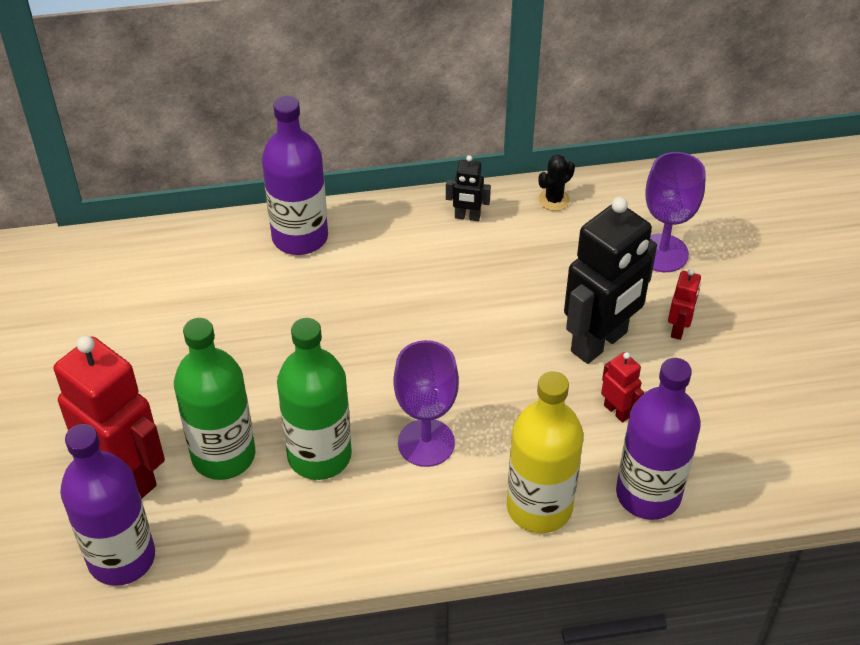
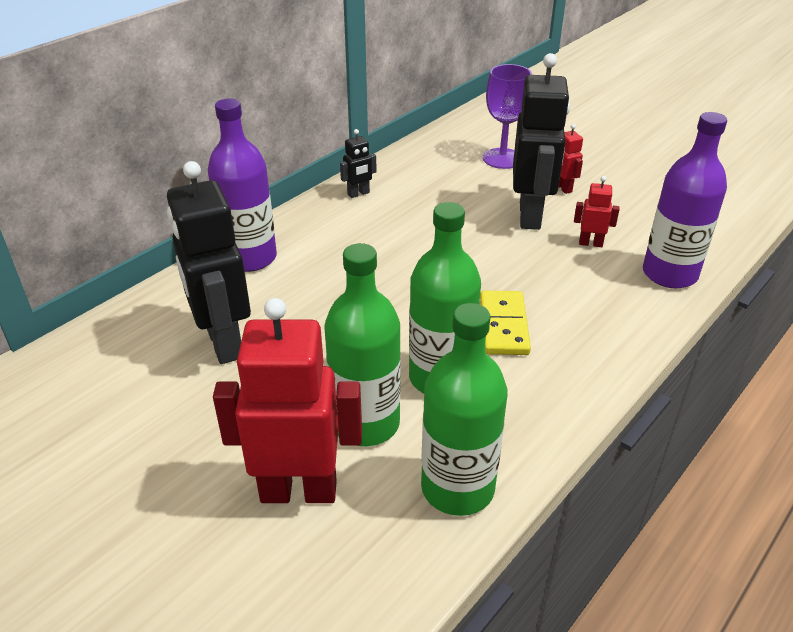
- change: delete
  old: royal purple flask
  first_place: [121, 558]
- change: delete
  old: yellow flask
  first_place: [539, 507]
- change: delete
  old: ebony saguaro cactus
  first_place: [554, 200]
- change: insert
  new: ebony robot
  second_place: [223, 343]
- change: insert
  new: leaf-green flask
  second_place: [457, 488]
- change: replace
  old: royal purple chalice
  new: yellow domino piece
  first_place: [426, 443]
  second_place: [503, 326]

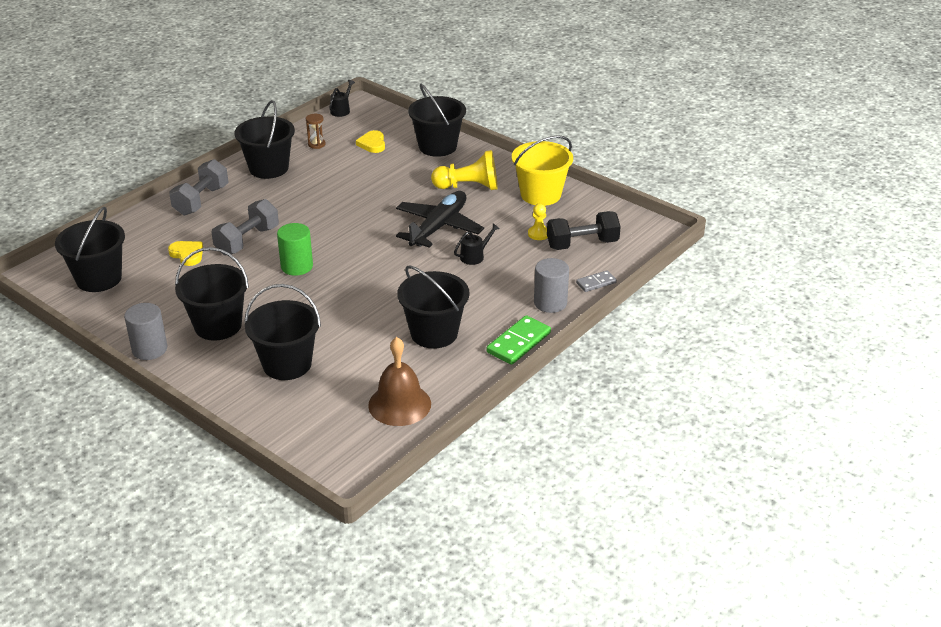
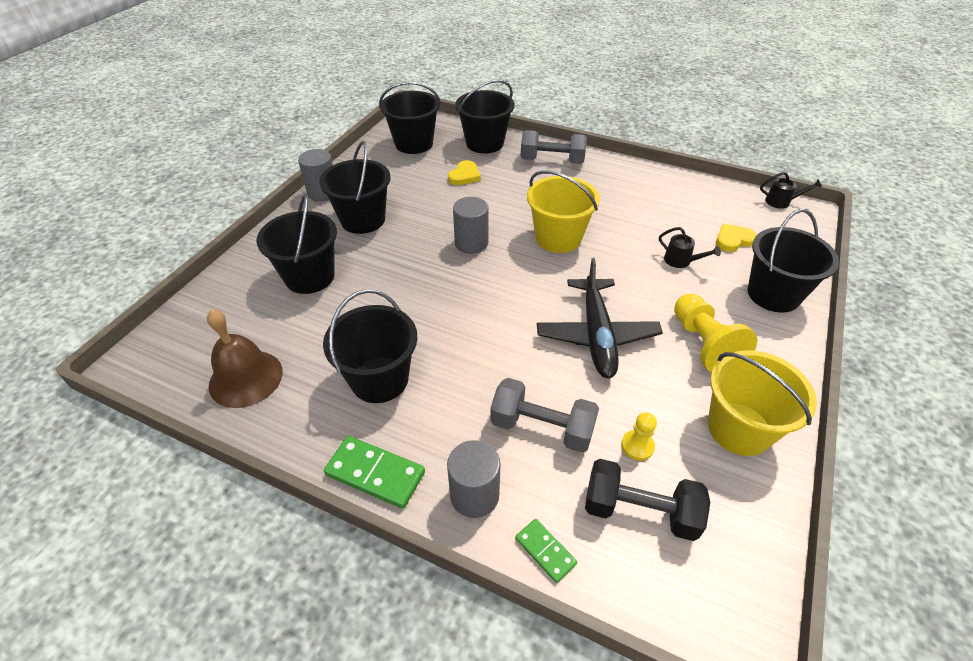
- change: delete
  old: brown sand timer
  first_place: [316, 144]
- change: insert
  new: yellow bucket
  second_place: [558, 238]
- change: move
  old: ash-grey dumbbell
  first_place: [247, 241]
  second_place: [542, 428]
- change: move
  old: ebony bucket
  first_place: [269, 168]
  second_place: [484, 143]
- change: move
  old: ebony watering can
  first_place: [475, 256]
  second_place: [681, 261]
- change: recolor
  old: leaf-green cylinder shape
  new: ash-grey cylinder shape
  first_place: [297, 266]
  second_place: [471, 243]
- change: recolor
  old: ash-grey domino piece
  new: leaf-green domino piece
  first_place: [596, 283]
  second_place: [545, 551]
- change: rotate
  old: ebony toy plane
  first_place: [438, 227]
  second_place: [596, 335]
  degrees: 75
- change: rotate
  old: ebony dumbbell
  first_place: [582, 244]
  second_place: [639, 511]
  degrees: -45

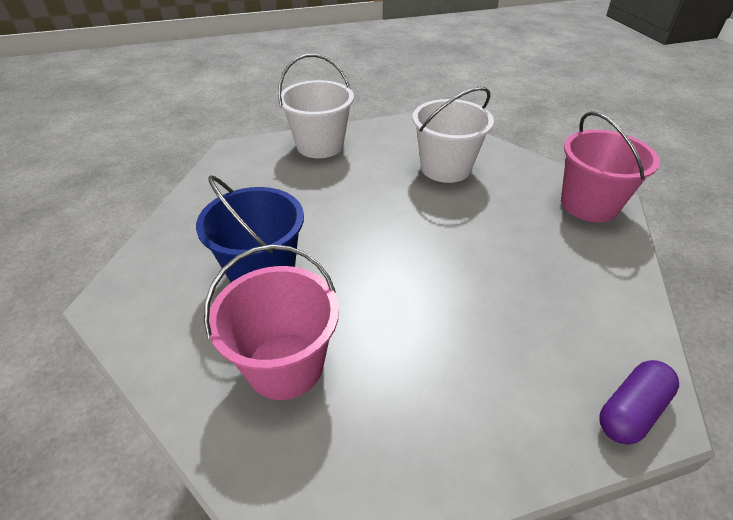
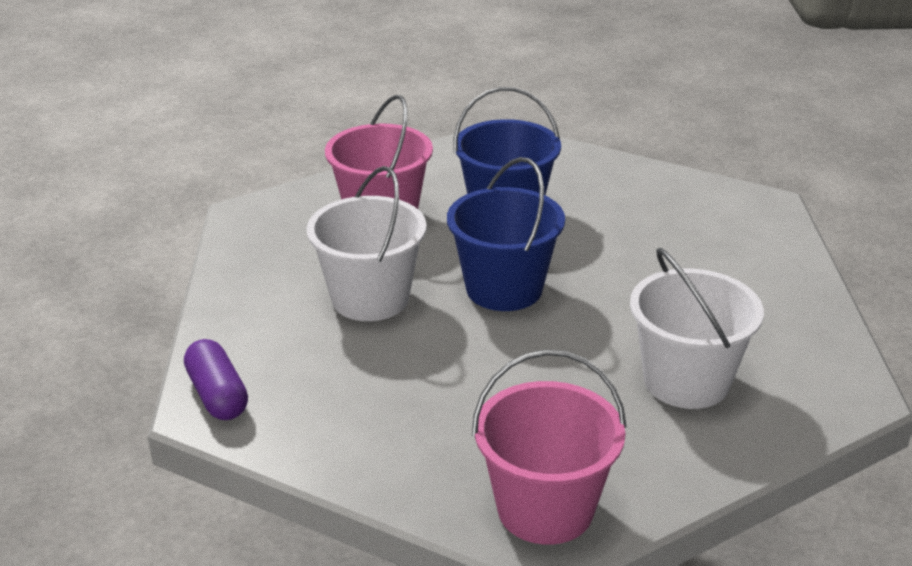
- change: insert
  new: cobalt bucket
  second_place: [504, 289]
- change: move
  old: white bucket
  first_place: [320, 145]
  second_place: [370, 298]

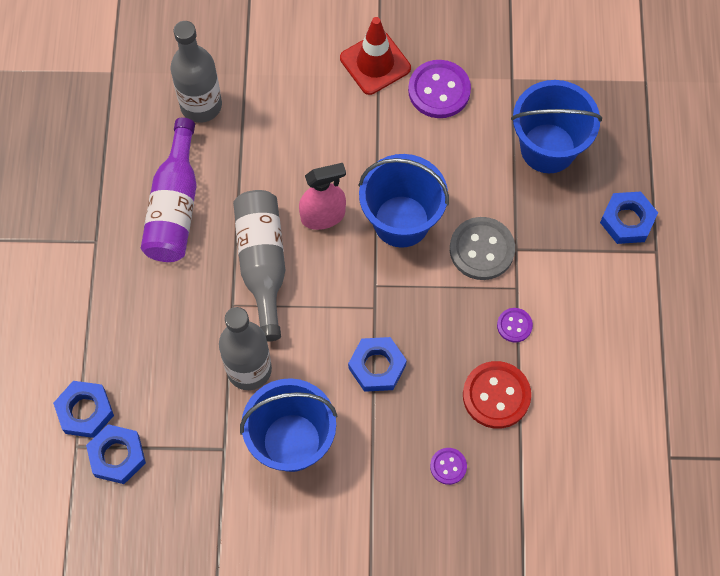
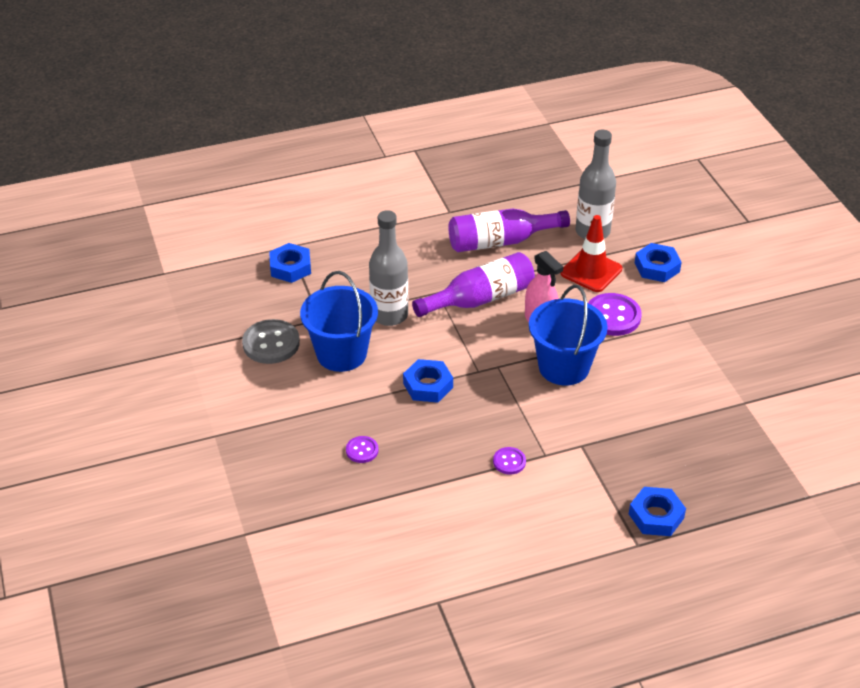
- change: delete
  old: red button
  first_place: [496, 395]
- change: delete
  old: cobalt bucket
  first_place: [548, 148]
- change: move
  old: cobalt hexagon nut
  first_place: [85, 411]
  second_place: [657, 267]
- change: move
  old: red traffic cone
  first_place: [375, 63]
  second_place: [591, 271]
- change: move
  old: royal purple button
  first_place: [439, 90]
  second_place: [612, 316]
- change: move
  old: ash-grey button
  first_place: [482, 249]
  second_place: [271, 343]
- change: recolor
  old: ash-grey flask
  new: royal purple flask
  first_place: [262, 264]
  second_place: [480, 299]

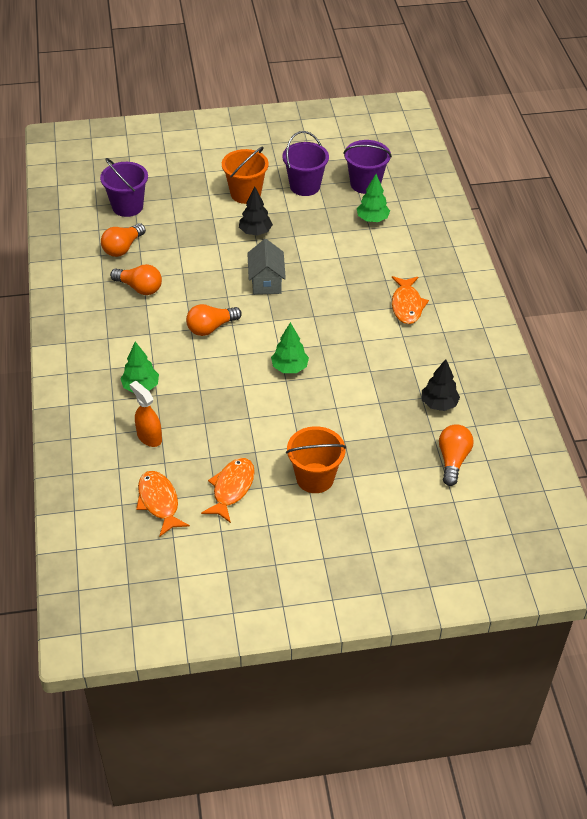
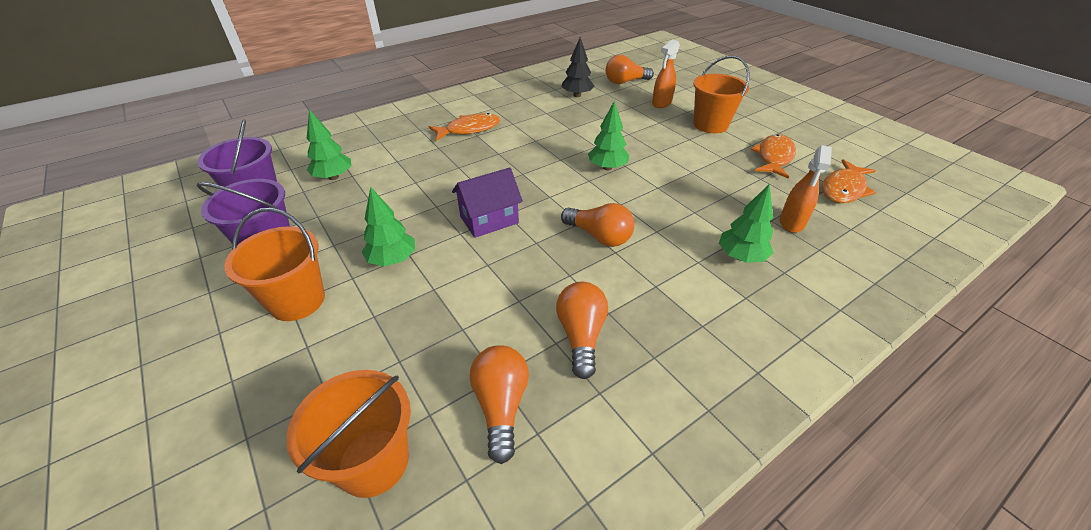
- change: insert
  new: orange-coloured spray cleaner
  second_place: [661, 103]
- change: recolor
  old: royal purple bucket
  new: orange-coloured bucket
  first_place: [127, 206]
  second_place: [373, 462]
- change: recolor
  old: ebony tree
  new: leaf-green tree
  first_place: [255, 232]
  second_place: [392, 260]
- change: recolor
  old: ash-grey toy house
  new: royal purple toy house
  first_place: [266, 282]
  second_place: [489, 220]
- change: rotate
  old: orange-coloured bulb
  first_place: [123, 248]
  second_place: [501, 406]
  degrees: -105
- change: rotate
  old: orange-coloured fish figure
  first_place: [231, 488]
  second_place: [774, 157]
  degrees: 120

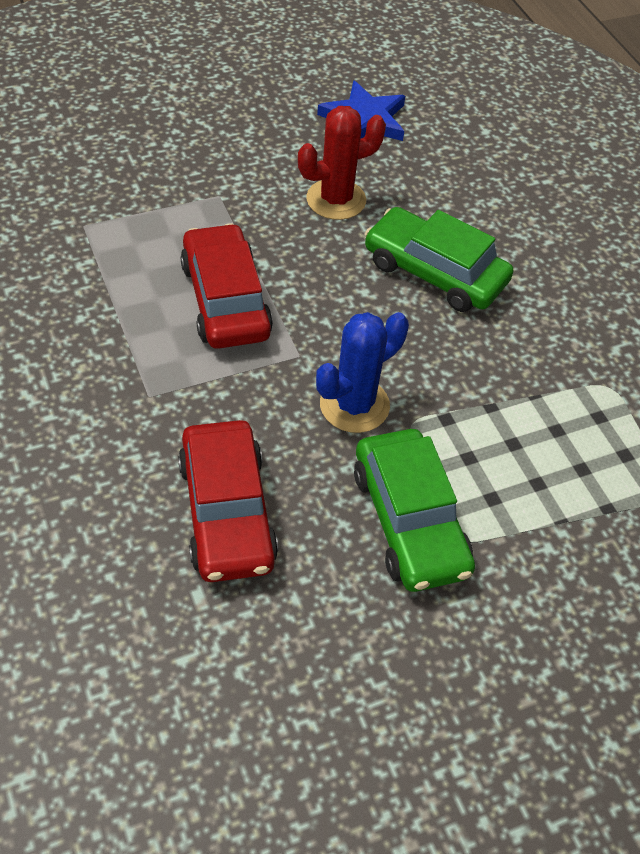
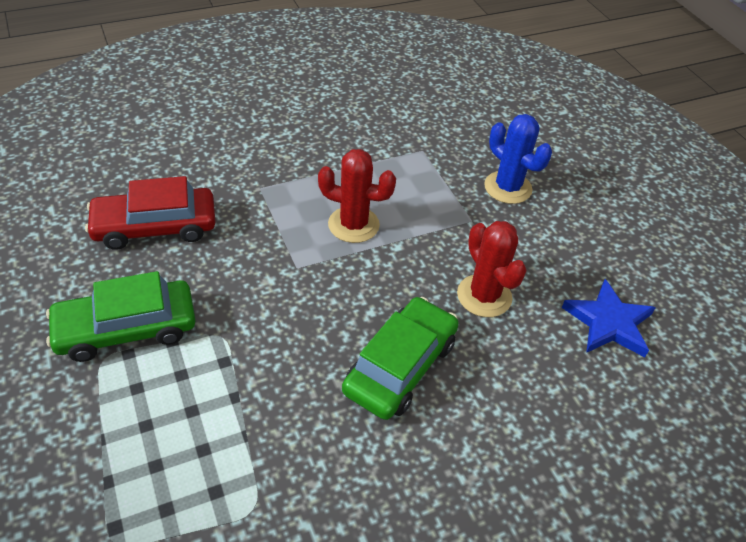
- change: move
  old: cobalt saguaro cactus
  first_place: [354, 405]
  second_place: [508, 188]
- change: replace
  old: red automobile
  new: red saguaro cactus
  first_place: [225, 299]
  second_place: [353, 225]

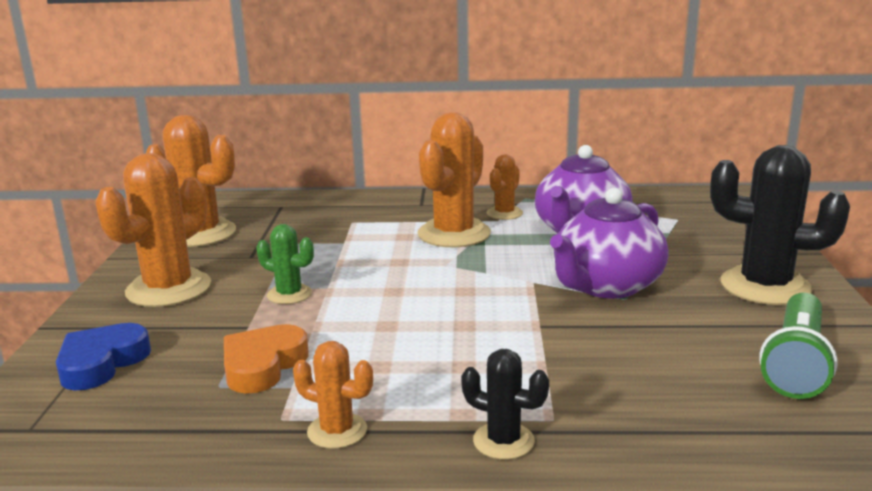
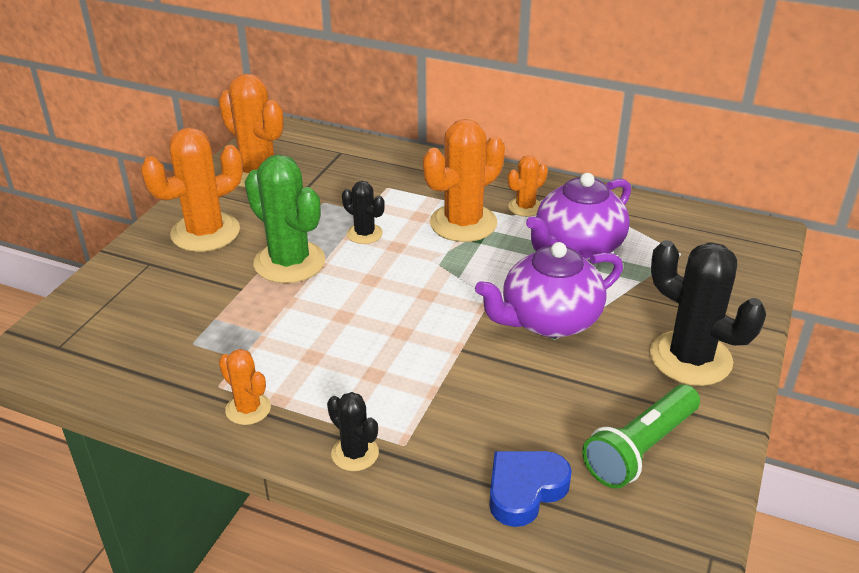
- change: delete
  old: orange-coloured heart
  first_place: [263, 365]
- change: insert
  new: ebony saguaro cactus
  second_place: [364, 234]
- change: move
  old: cobalt heart
  first_place: [101, 363]
  second_place: [525, 490]
- change: resize
  old: leaf-green saguaro cactus
  first_place: [289, 294]
  second_place: [289, 262]
  factor: 1.91

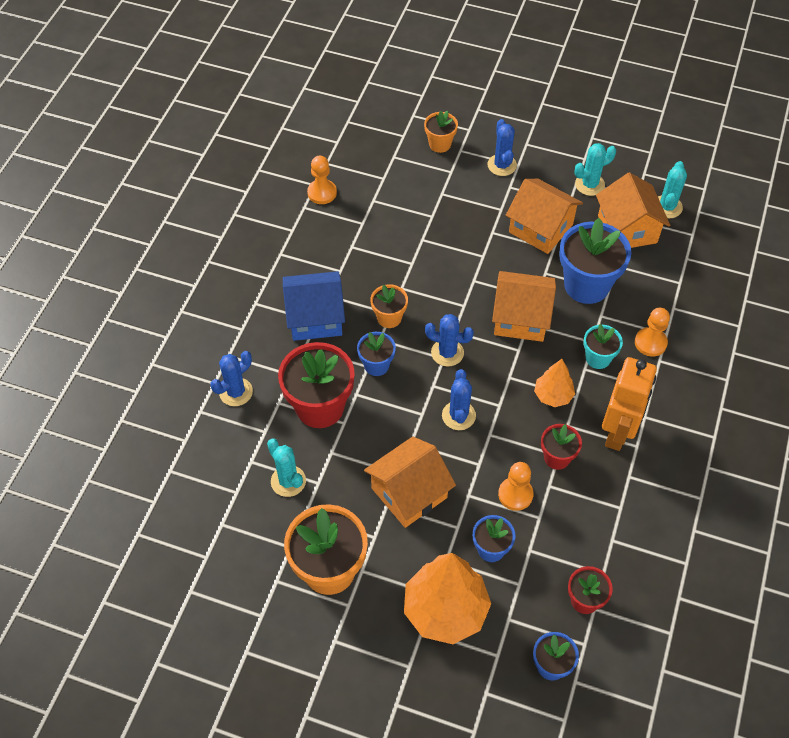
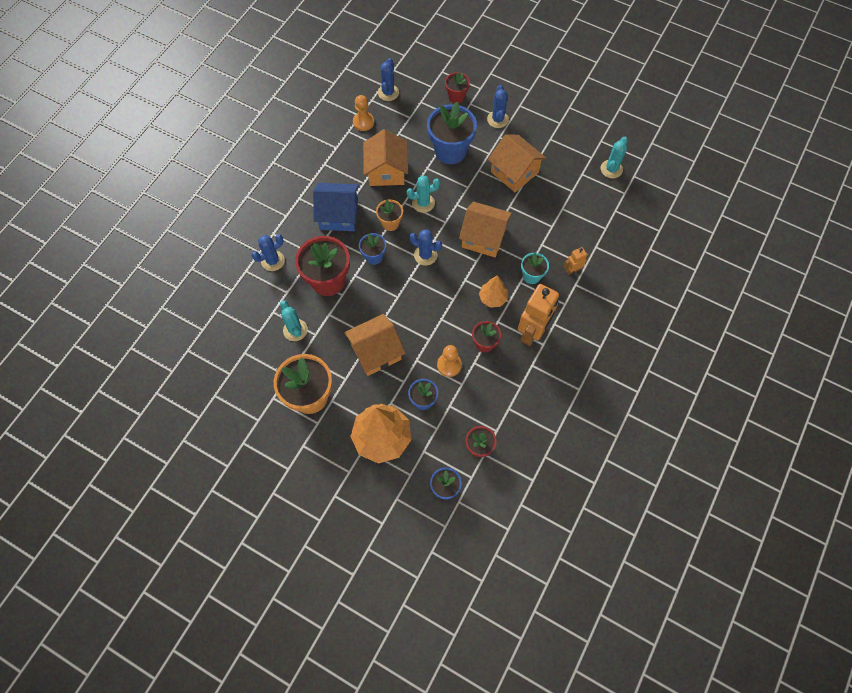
- change: move
  old: cobalt saguaro cactus
  first_place: [458, 415]
  second_place: [388, 93]
- change: move
  old: cobalt flower pot
  first_place: [586, 285]
  second_place: [450, 151]
- change: move
  old: aqua saguaro cactus
  first_place: [589, 184]
  second_place: [423, 203]
- change: move
  old: orange-coloured toy house
  first_place: [627, 229]
  second_place: [386, 171]
- change: replace
  old: orange-coloured pawn
  new: orange-coloured robot
  first_place: [650, 343]
  second_place: [572, 270]
- change: recolor
  old: orange-coloured flower pot
  new: red flower pot
  first_place: [440, 144]
  second_place: [456, 97]

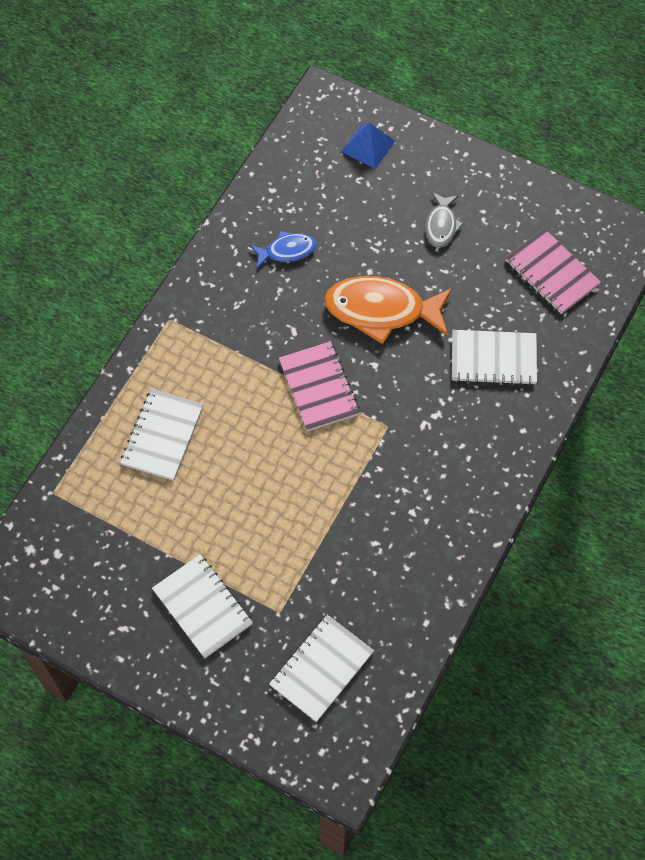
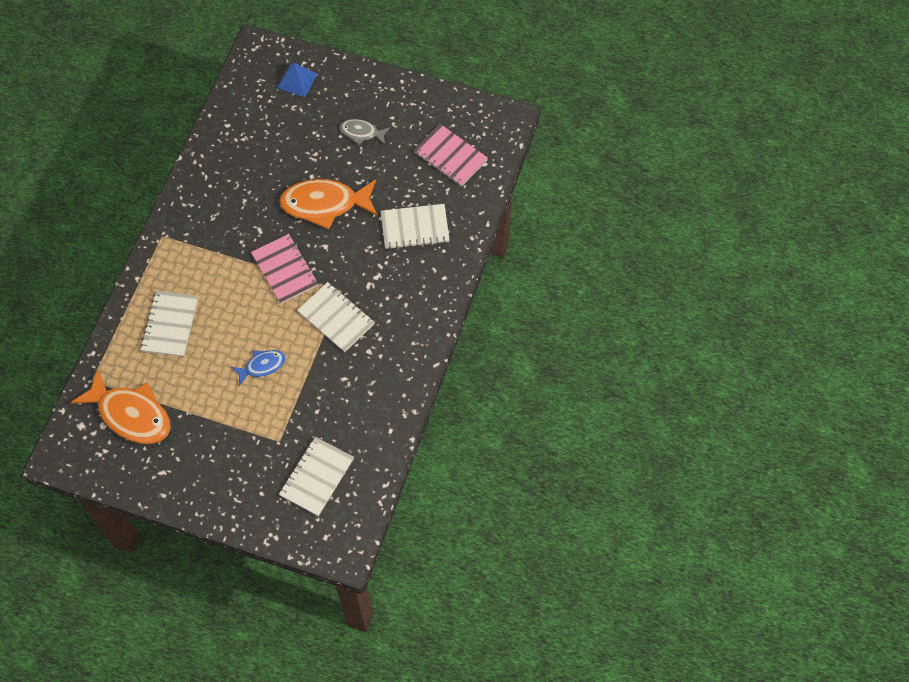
- change: insert
  new: orange-coloured fish figure
  second_place: [131, 414]
- change: move
  old: white exercise book
  first_place: [202, 607]
  second_place: [336, 318]
- change: move
  old: cobalt fish figure
  first_place: [287, 251]
  second_place: [262, 366]
- change: rotate
  old: ash-grey fish figure
  first_place: [441, 225]
  second_place: [361, 133]
  degrees: 105

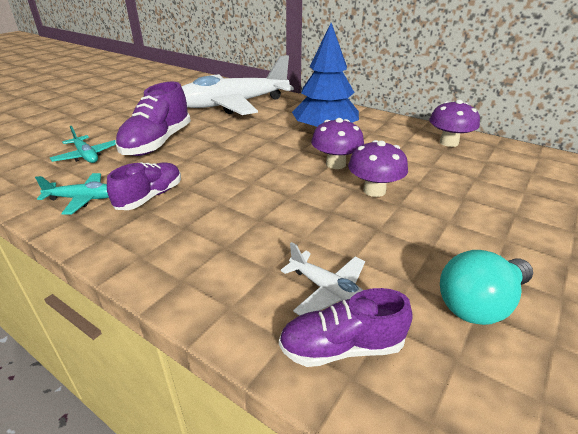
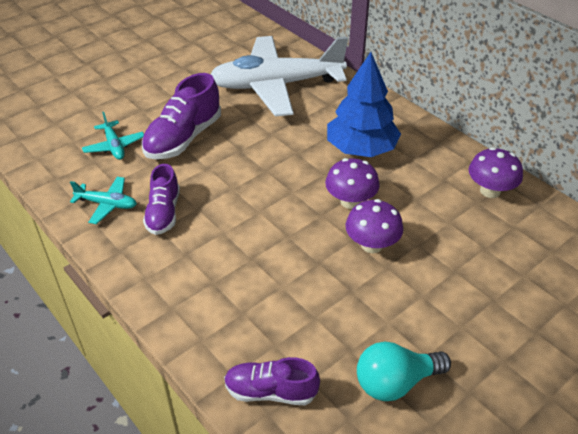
- change: delete
  old: white toy plane
  first_place: [329, 291]
- change: rotate
  old: royal purple sneaker
  first_place: [150, 197]
  second_place: [163, 213]
  degrees: 135

